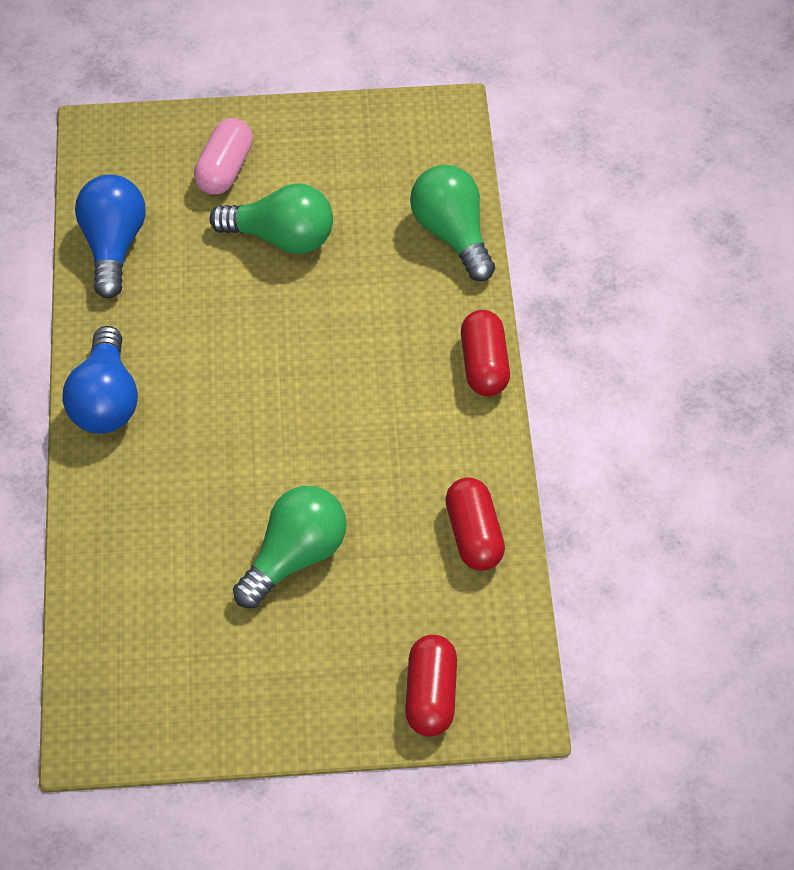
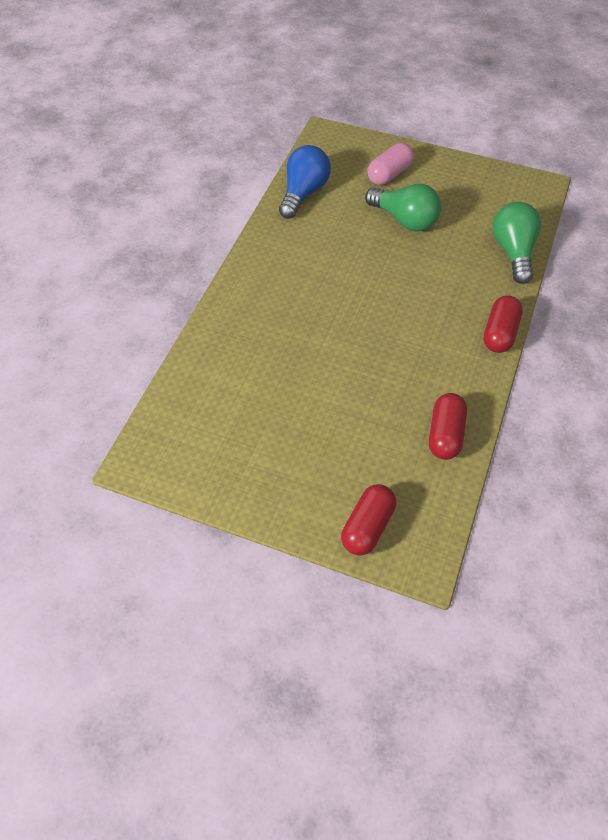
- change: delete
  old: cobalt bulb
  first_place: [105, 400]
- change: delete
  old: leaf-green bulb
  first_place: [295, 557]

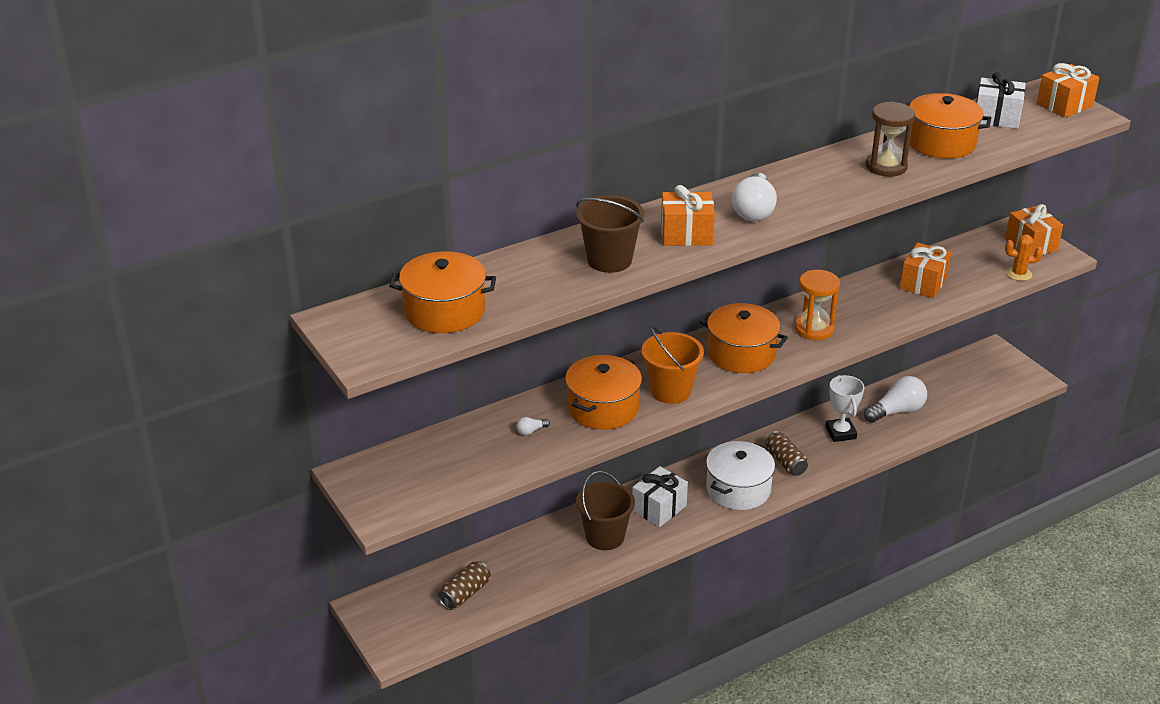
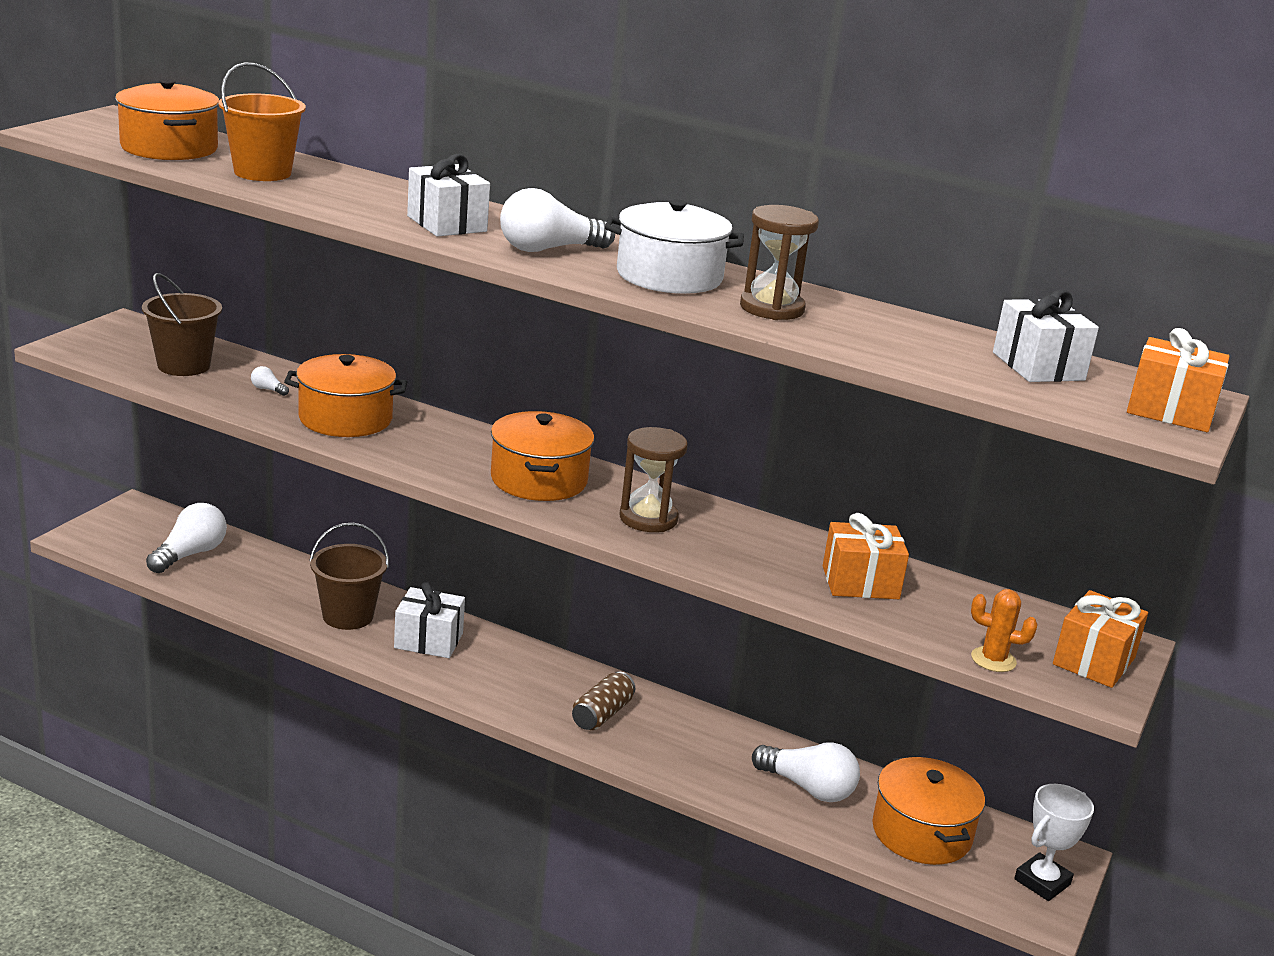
- change: move
  old: brown bucket
  first_place: [609, 260]
  second_place: [184, 366]
- change: move
  old: orange-coloured bucket
  first_place: [670, 391]
  second_place: [262, 173]
- change: move
  old: white cooking pot
  first_place: [738, 489]
  second_place: [669, 276]
- change: move
  old: white prize cup
  first_place: [840, 433]
  second_place: [1042, 882]
- change: move
  old: orange-coloured cooking pot
  first_place: [941, 143]
  second_place: [921, 833]
- change: replace
  old: brown can
  new: white bulb
  first_place: [465, 594]
  second_place: [190, 554]
- change: recolor
  old: orange-coloured gift
  new: white gift
  first_place: [686, 234]
  second_place: [447, 224]
- change: recolor
  old: orange-coloured sand timer
  new: brown sand timer
  first_place: [814, 329]
  second_place: [648, 518]
- change: rotate
  old: orange-coloured saguaro cactus
  first_place: [1018, 274]
  second_place: [993, 660]
  degrees: -45

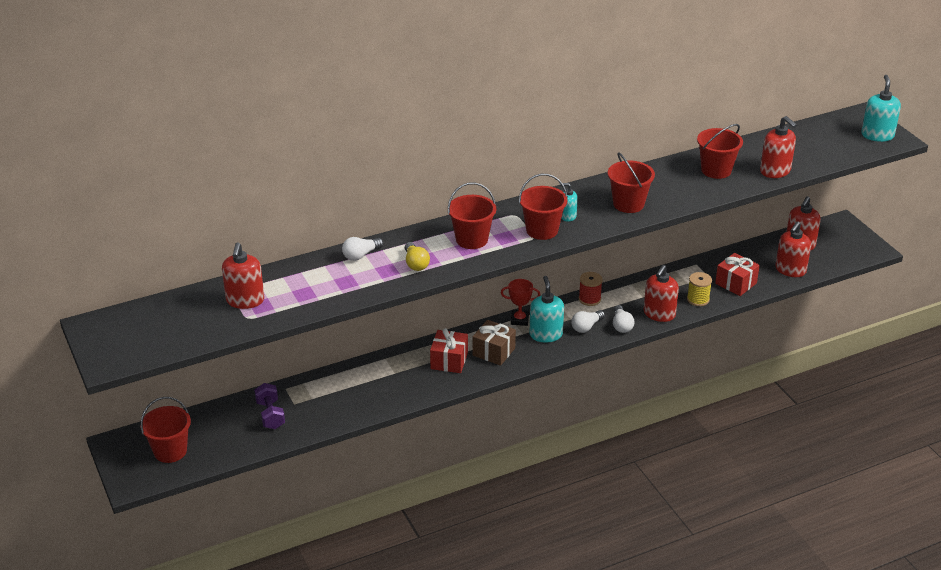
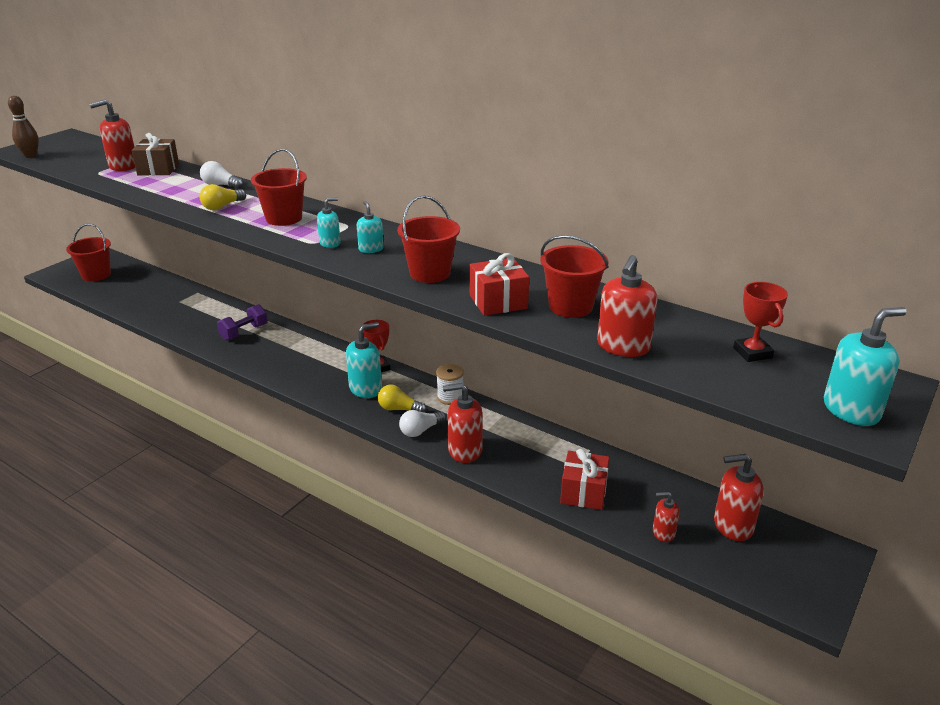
- change: delete
  old: yellow bobbin
  first_place: [698, 299]
- change: insert
  new: brown bowling pin
  second_place: [30, 156]
- change: insert
  new: red prize cup
  second_place: [752, 353]
- change: move
  old: royal purple dumbbell
  first_place: [270, 415]
  second_place: [244, 332]
- change: move
  old: red gift
  first_place: [449, 361]
  second_place: [498, 302]
- change: move
  old: brown gift
  first_place: [493, 352]
  second_place: [158, 169]
- change: replace
  old: red bucket
  new: aqua soap dispenser
  first_place: [542, 230]
  second_place: [330, 243]
- change: recolor
  old: white bulb
  new: yellow bulb
  first_place: [586, 327]
  second_place: [399, 409]
- change: recolor
  old: red bobbin
  new: white bobbin
  first_place: [589, 299]
  second_place: [450, 397]
- change: resize
  old: red soap dispenser
  first_place: [790, 270]
  second_place: [663, 533]
  factor: 0.58

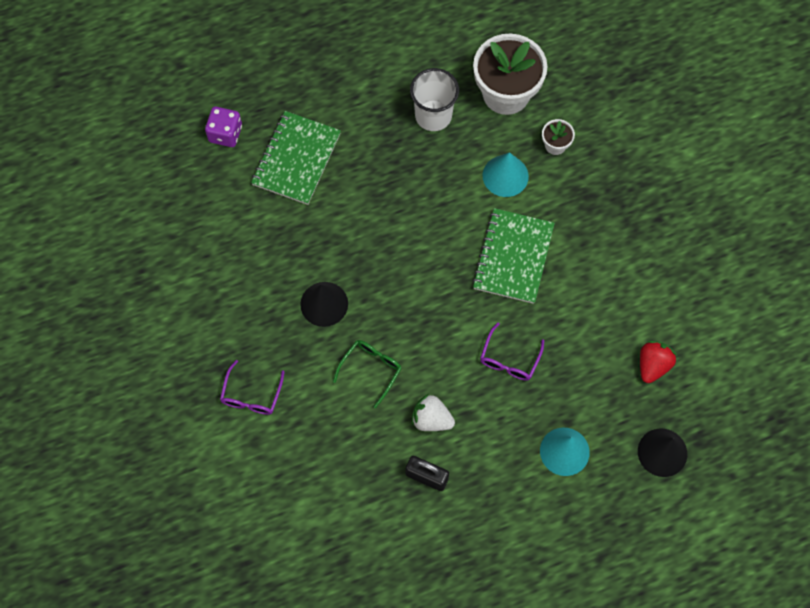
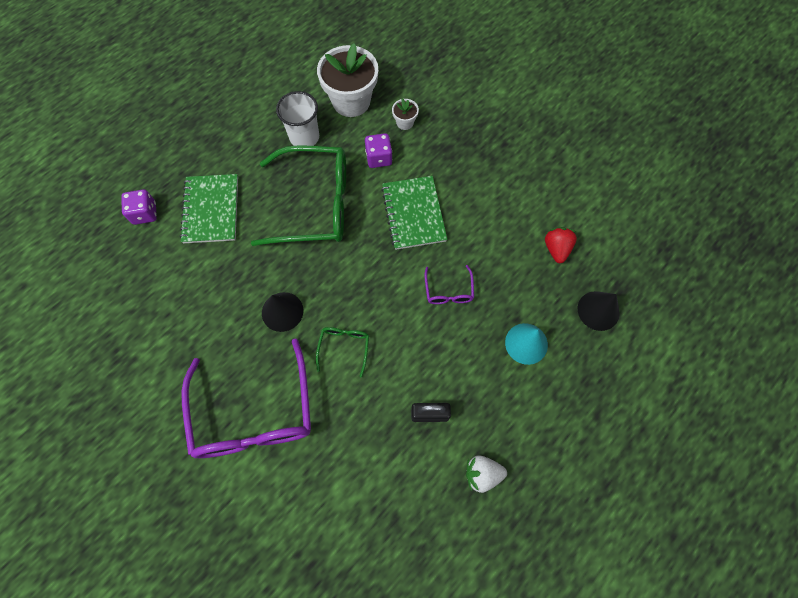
- change: insert
  new: leaf-green eyeglasses
  second_place: [315, 204]
- change: move
  old: white strawberry
  first_place: [431, 419]
  second_place: [482, 474]
- change: replace
  old: aqua solid cone
  new: royal purple dice
  first_place: [505, 176]
  second_place: [379, 158]
- change: resize
  old: royal purple eyeglasses
  first_place: [251, 395]
  second_place: [254, 413]
  factor: 2.32

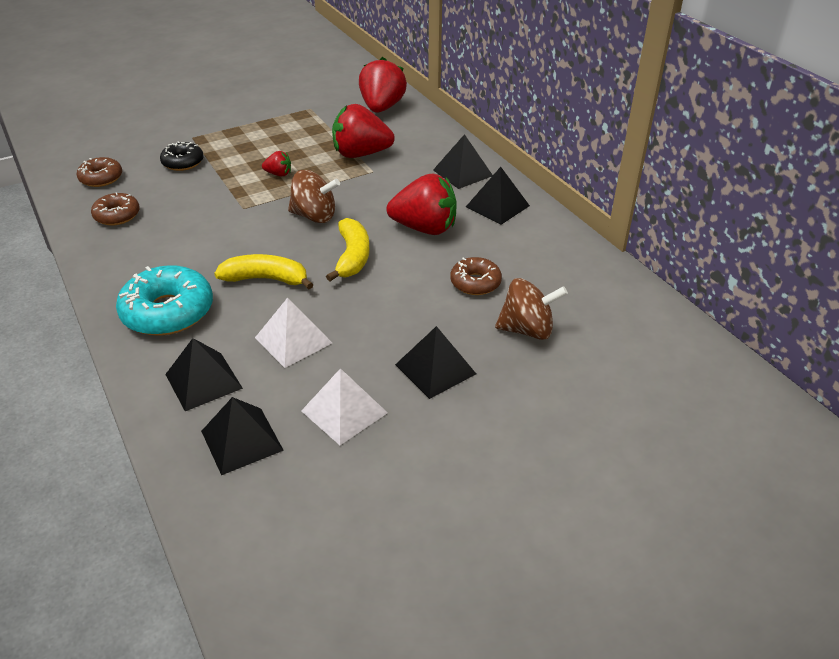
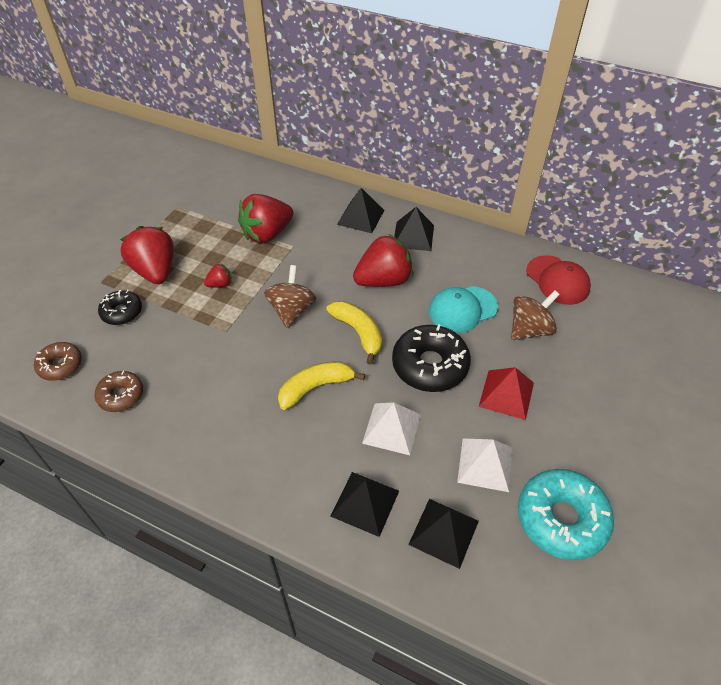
- change: insert
  new: ebony glazed donut
  second_place: [430, 365]
- change: insert
  new: red cap
  second_place: [557, 280]
- change: move
  old: aqua glazed donut
  first_place: [168, 312]
  second_place: [561, 519]
- change: move
  old: red strawberry
  first_place: [382, 108]
  second_place: [155, 271]
- change: replace
  old: brown glazed donut
  new: aqua cap
  first_place: [475, 283]
  second_place: [462, 309]
- change: recolor
  old: ebony solid pyramid
  new: red solid pyramid
  first_place: [435, 369]
  second_place: [506, 394]
- change: rotate
  old: brown spinning top
  first_place: [314, 216]
  second_place: [292, 310]
  degrees: -60

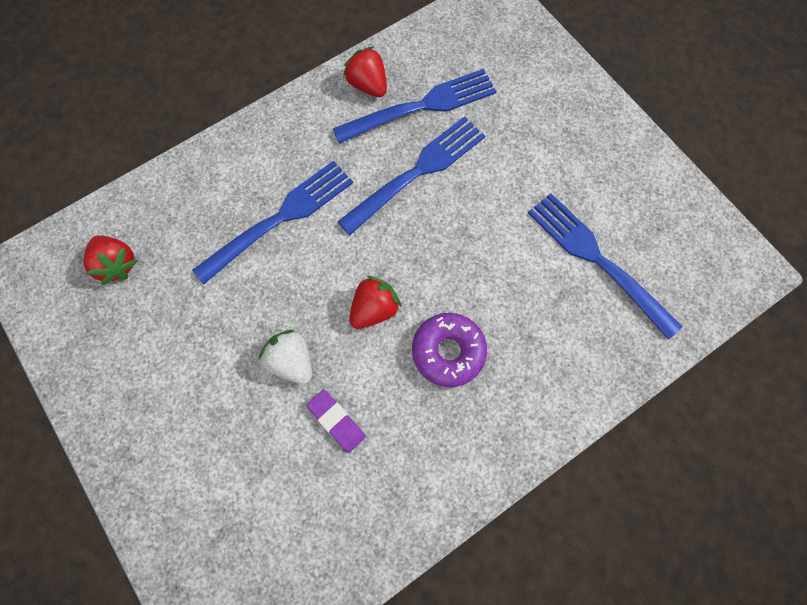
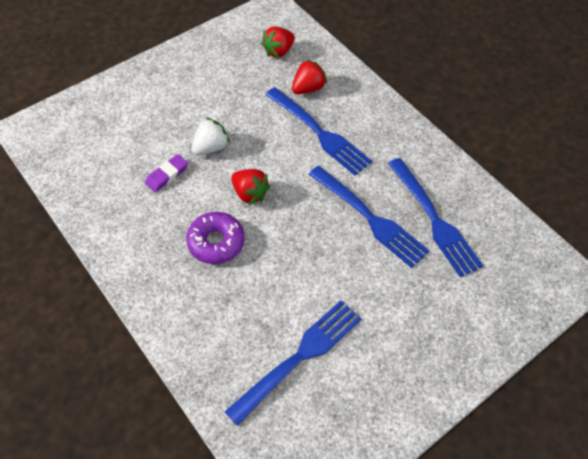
- change: move
  old: red strawberry
  first_place: [368, 85]
  second_place: [308, 88]

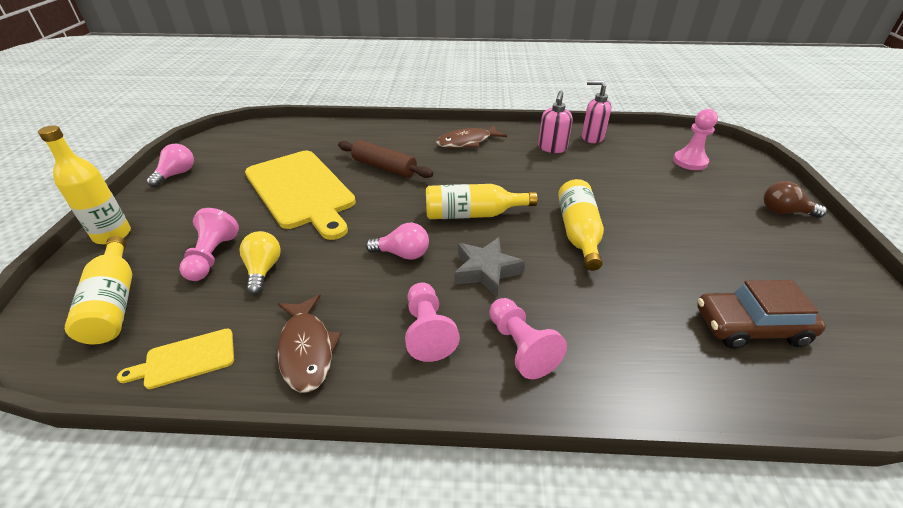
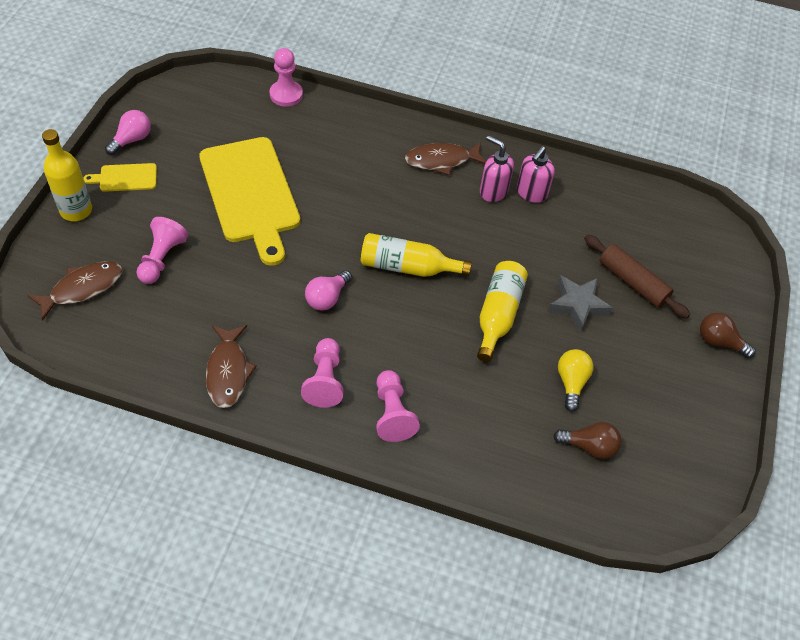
- change: move
  old: yellow chopping board
  first_place: [186, 359]
  second_place: [125, 178]
- change: move
  old: yellow bulb
  first_place: [263, 270]
  second_place: [571, 382]
- change: move
  old: brown dough roller
  first_place: [384, 167]
  second_place: [632, 282]
- change: move
  old: ash-grey five-pointed star
  first_place: [486, 271]
  second_place: [578, 305]
- change: move
  old: pink soap dispenser
  first_place: [592, 137]
  second_place: [493, 191]
- change: move
  old: pink pawn
  first_place: [690, 162]
  second_place: [286, 95]
- change: replace
  old: yellow flask
  new: brown fish figure
  first_place: [114, 303]
  second_place: [82, 288]
- change: replace
  old: brown automobile
  new: brown bulb
  first_place: [750, 327]
  second_place: [589, 446]
- change: rotate
  old: pink bulb
  first_place: [402, 254]
  second_place: [327, 298]
  degrees: 105

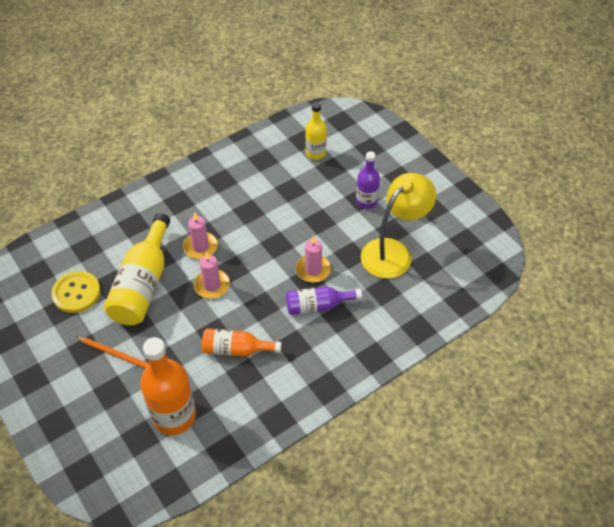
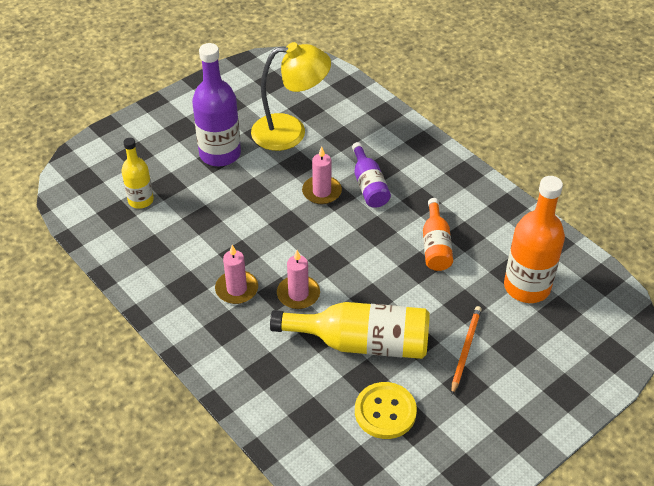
- change: move
  old: pink pillar candle
  first_place: [212, 285]
  second_place: [236, 289]
- change: rotate
  old: yellow lamp
  first_place: [393, 251]
  second_place: [290, 132]
  degrees: 135
- change: resize
  old: royal purple flask
  first_place: [366, 201]
  second_place: [220, 154]
  factor: 1.7

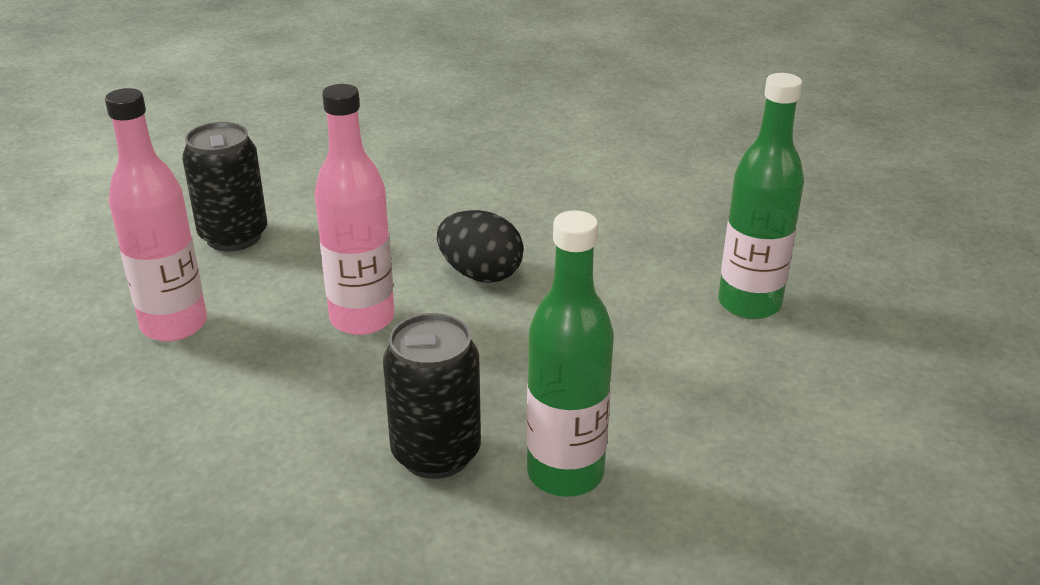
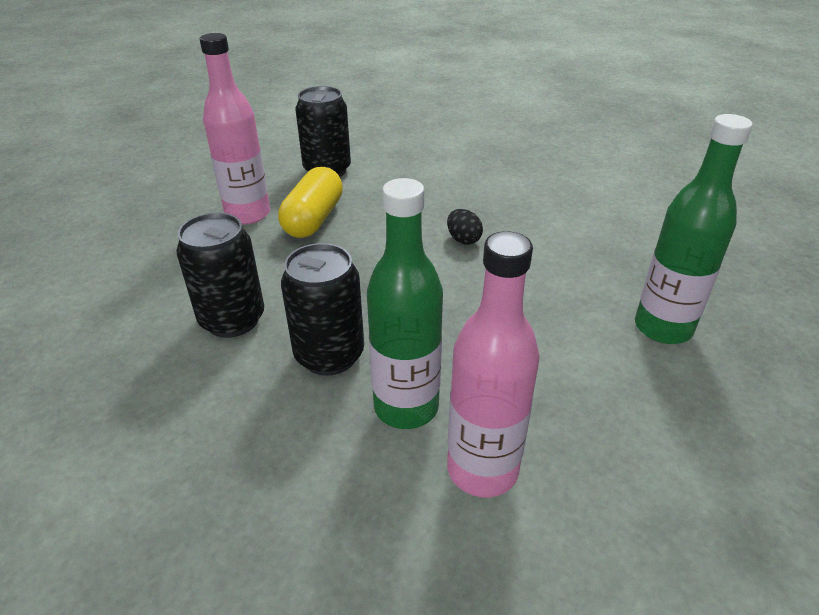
- change: insert
  new: ebony can
  second_place: [232, 320]
- change: insert
  new: yellow pill shape
  second_place: [313, 219]
- change: move
  old: pink flask
  first_place: [362, 319]
  second_place: [482, 470]
- change: resize
  old: ebony toy egg
  first_place: [480, 274]
  second_place: [463, 239]
  factor: 0.59

